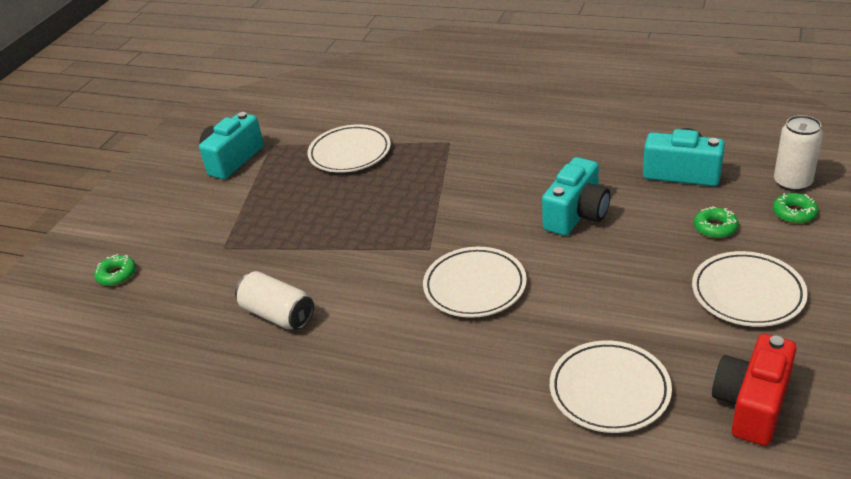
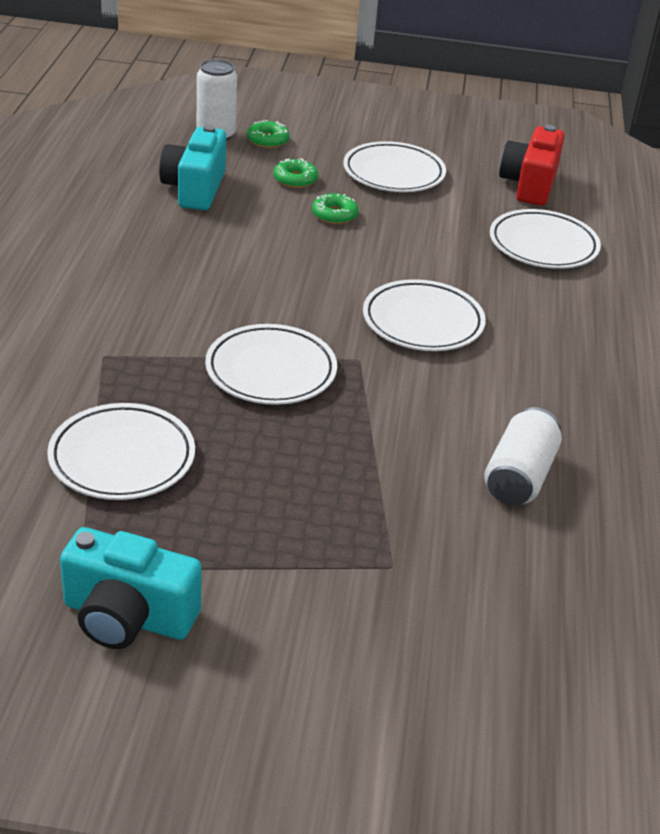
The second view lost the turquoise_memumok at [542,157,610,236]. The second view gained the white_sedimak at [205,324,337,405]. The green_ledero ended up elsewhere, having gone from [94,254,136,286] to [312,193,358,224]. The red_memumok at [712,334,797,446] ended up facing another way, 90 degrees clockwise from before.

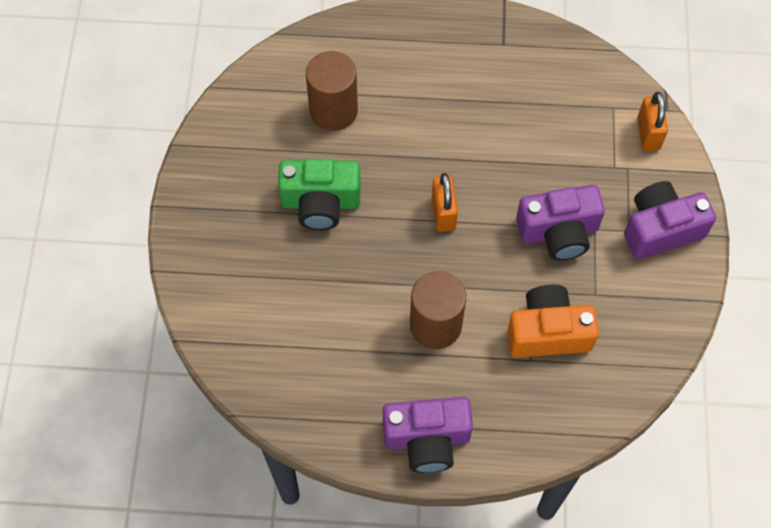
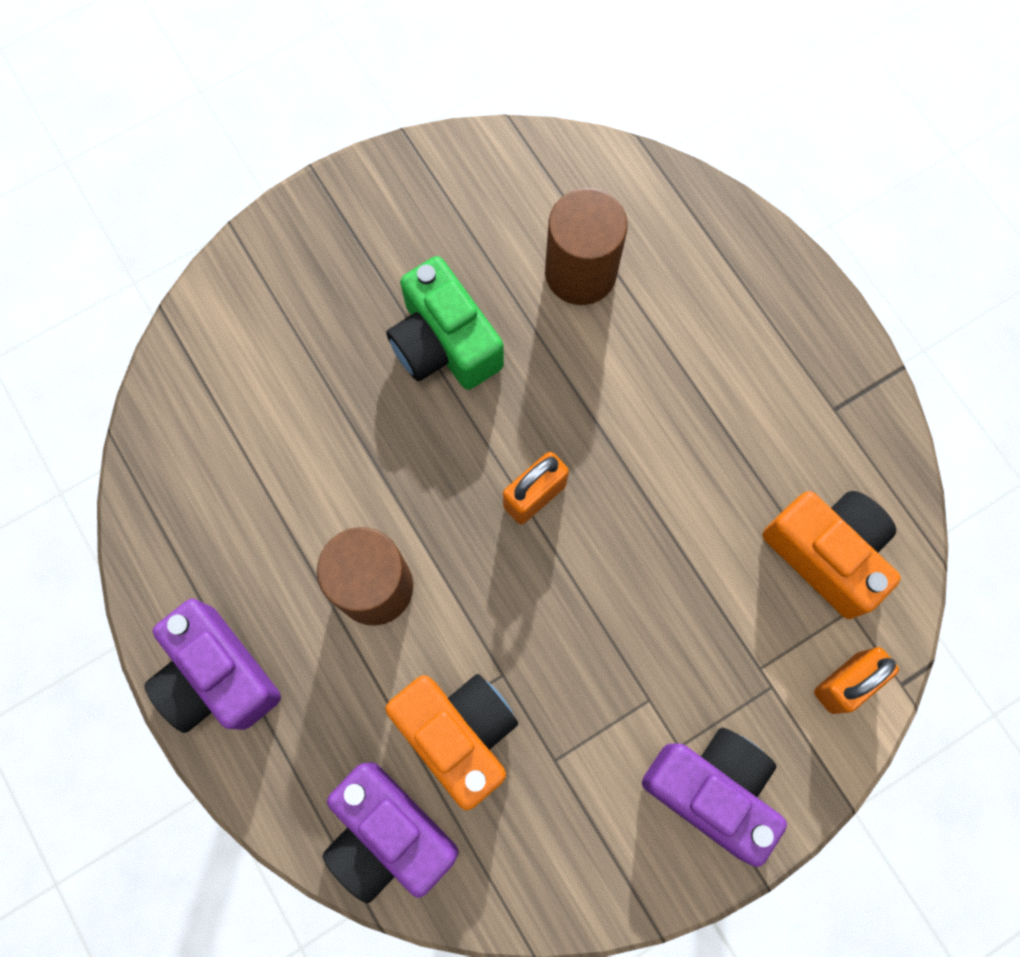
The second view gained the orange_memumok at [762,491,901,619]. The purple_memumok ended up elsewhere, having gone from [516,185,605,261] to [322,762,459,903].

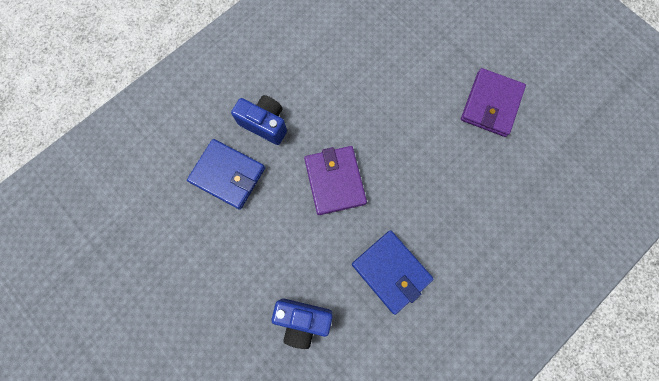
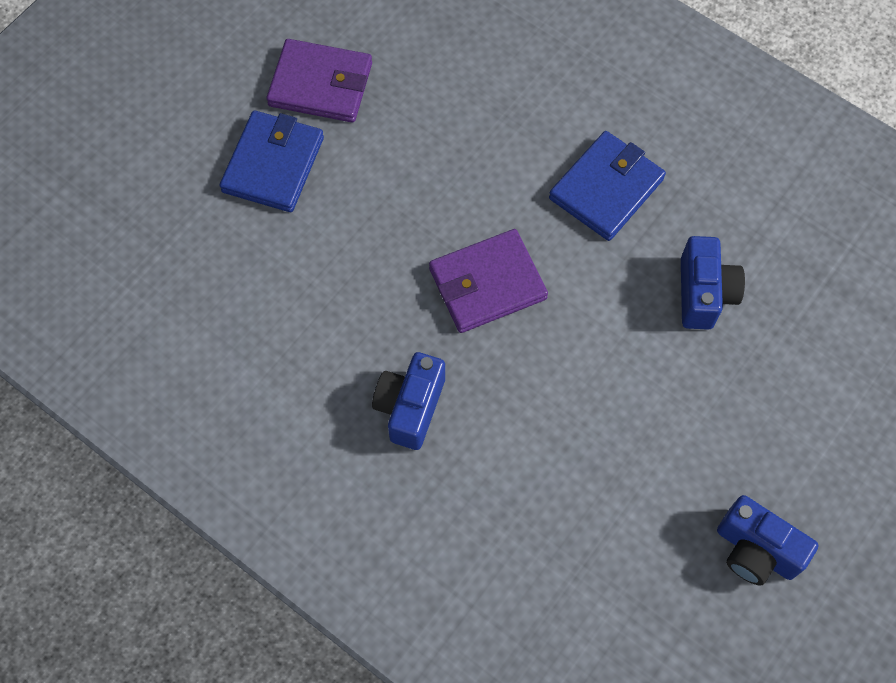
The second view gained the blue_memumok at [717,495,819,586]. The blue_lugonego ended up elsewhere, having gone from [187,139,265,210] to [220,110,324,212].

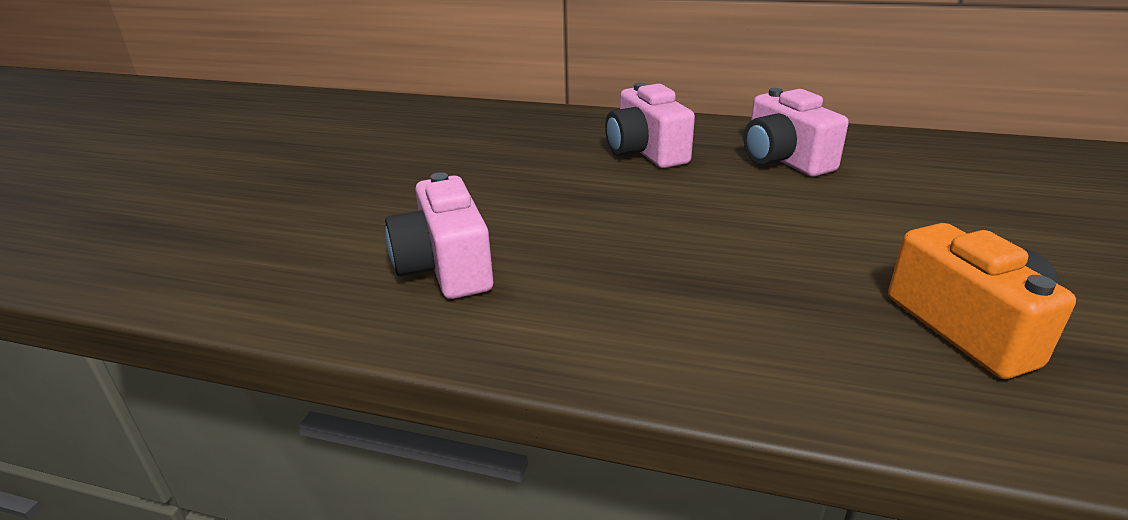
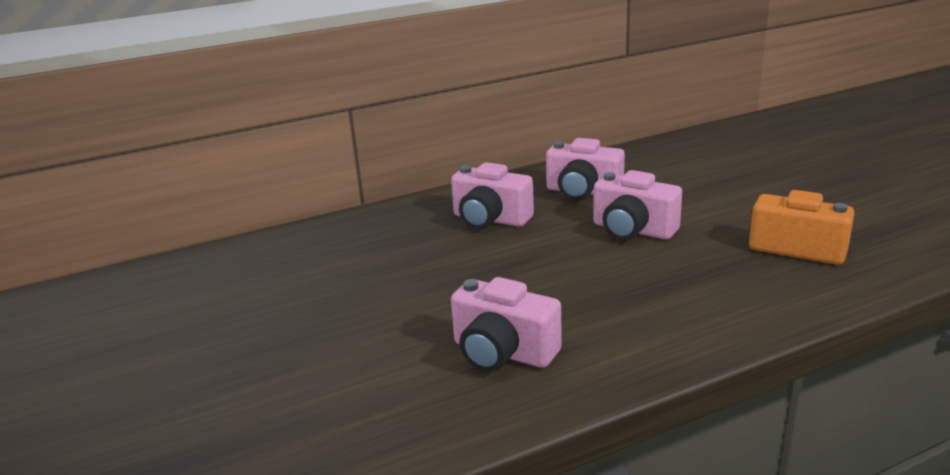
The second view gained the pink_memumok at [593,170,682,240].

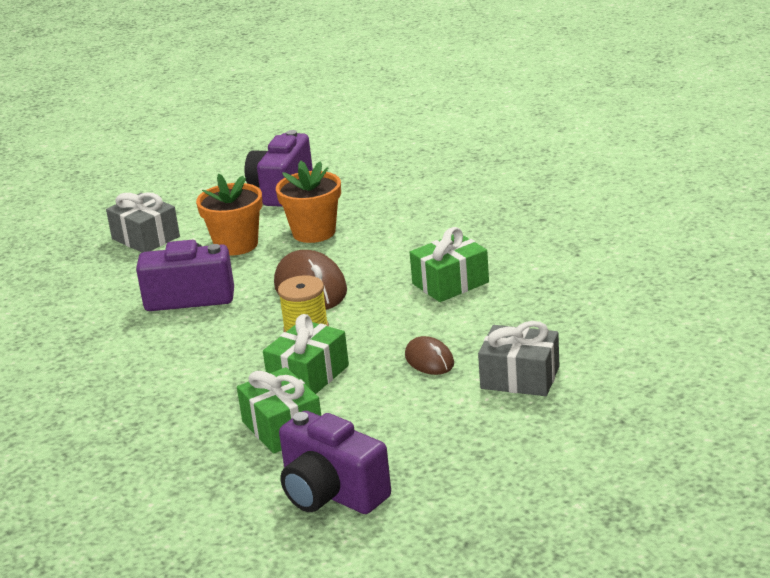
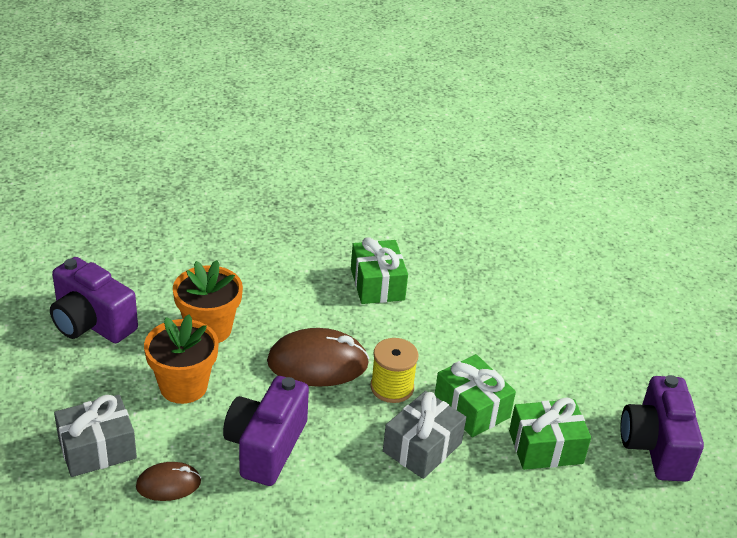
The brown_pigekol ended up elsewhere, having gone from [405,336,454,375] to [136,462,201,501]. The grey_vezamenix ended up elsewhere, having gone from [478,321,559,396] to [383,391,466,479]. The purple_memumok at [279,411,391,514] ended up facing another way, 120 degrees clockwise from before.

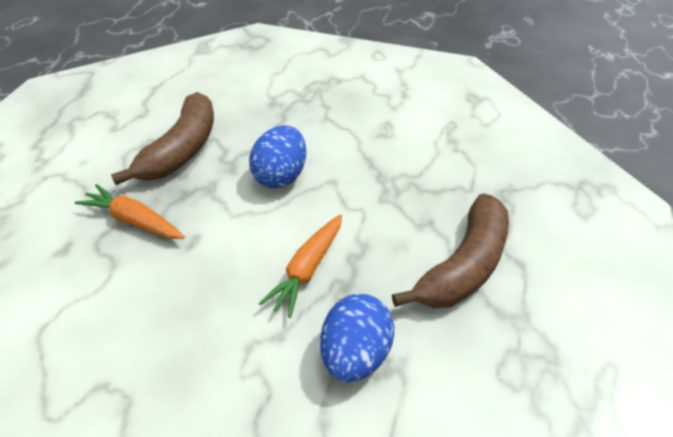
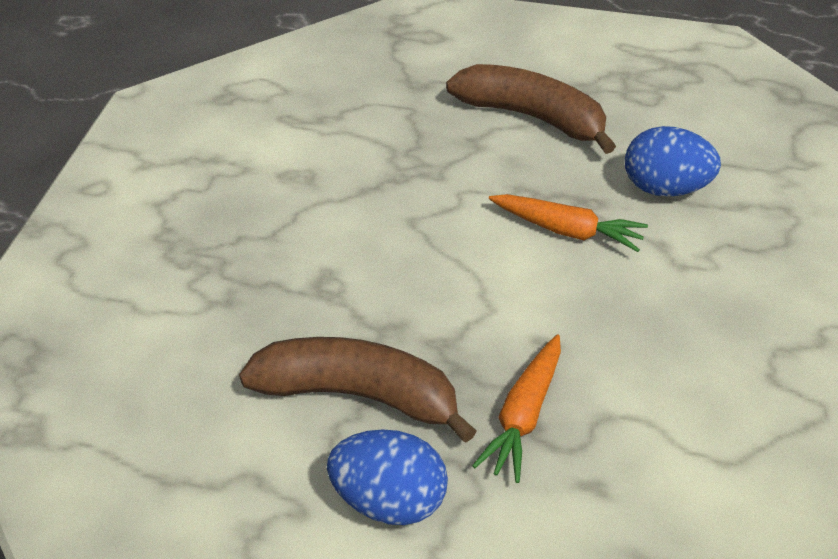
The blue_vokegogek ended up elsewhere, having gone from [249,125,306,188] to [327,429,448,525].

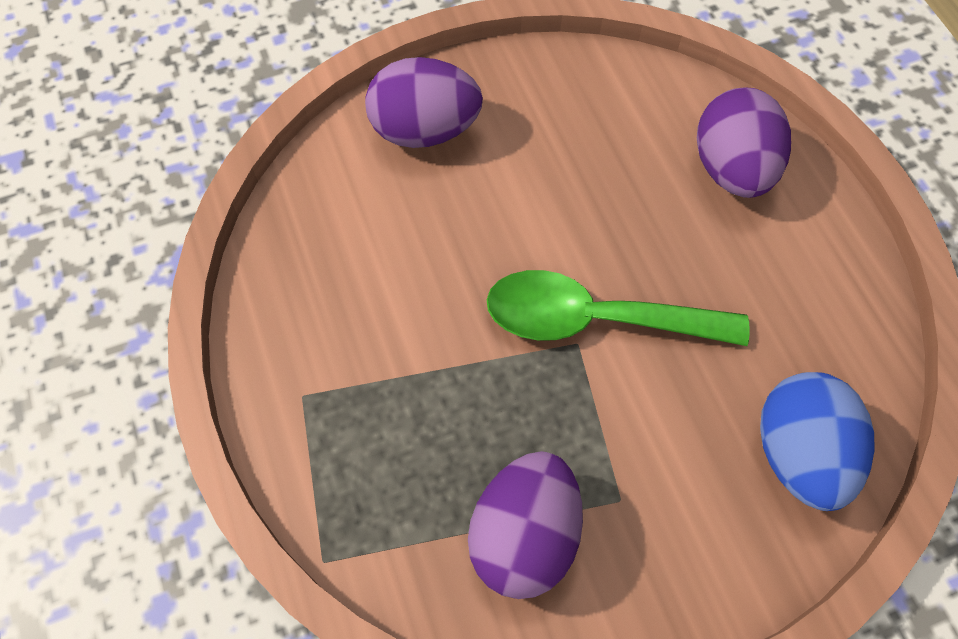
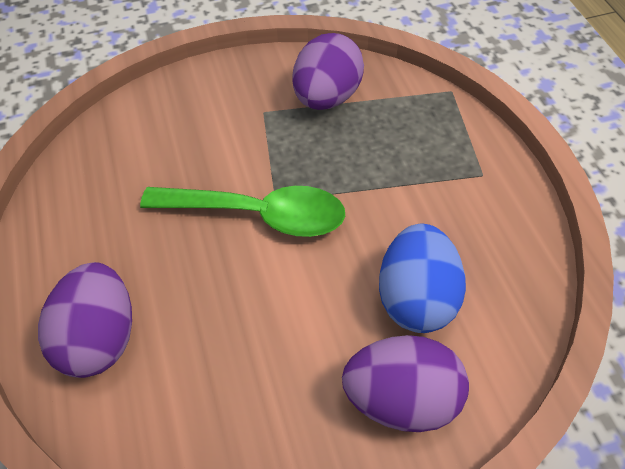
The blue_vokegogek ended up elsewhere, having gone from [760,372,875,511] to [379,223,466,333].

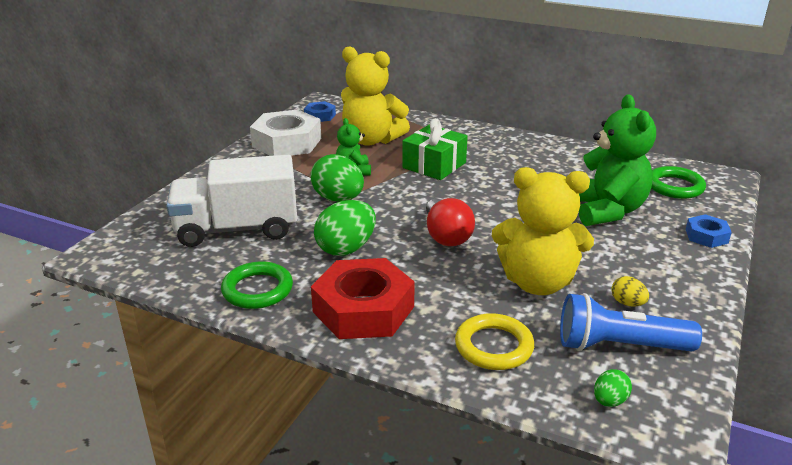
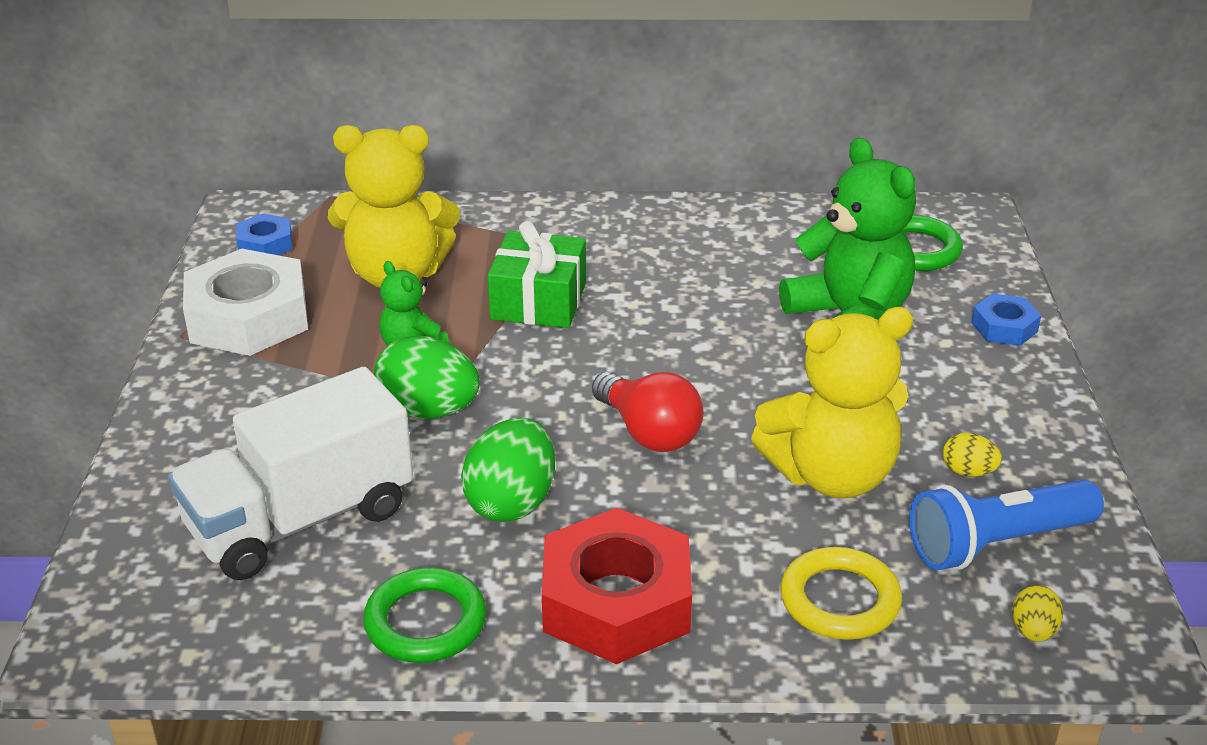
What was the green_vokegogek at [594,369,632,407] turned into the yellow_vokegogek at [1012,585,1063,642].

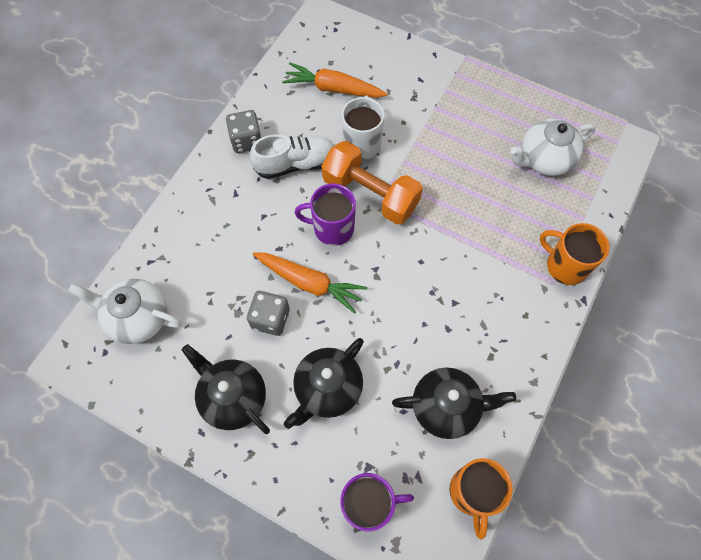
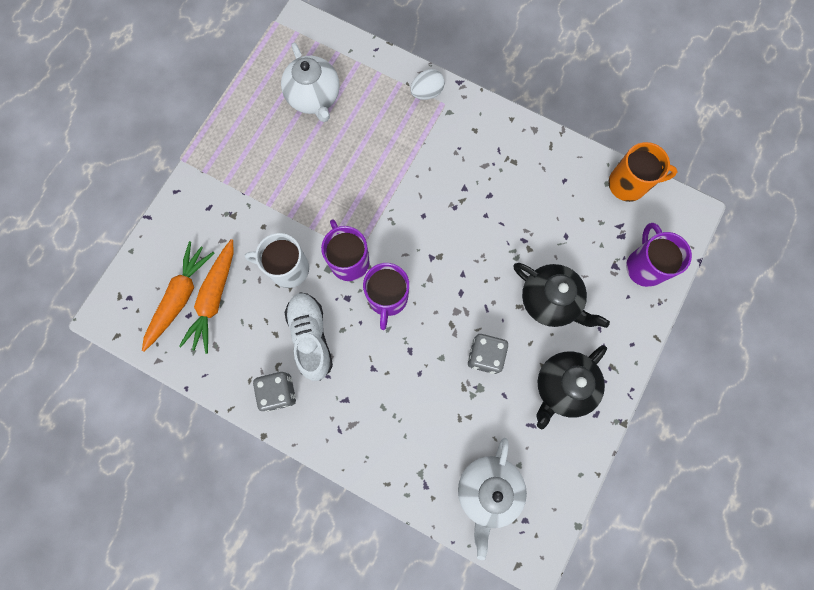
The second view lost the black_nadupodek at [392,367,516,439]. The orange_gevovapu ended up elsewhere, having gone from [253,252,367,314] to [142,241,214,351]. Where the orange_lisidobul stood at [322,141,423,224], the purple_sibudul came to stand at [321,219,370,281]. Where the orange_sibudul stood at [540,223,610,285], the white_vokegogek came to stand at [411,69,445,100].

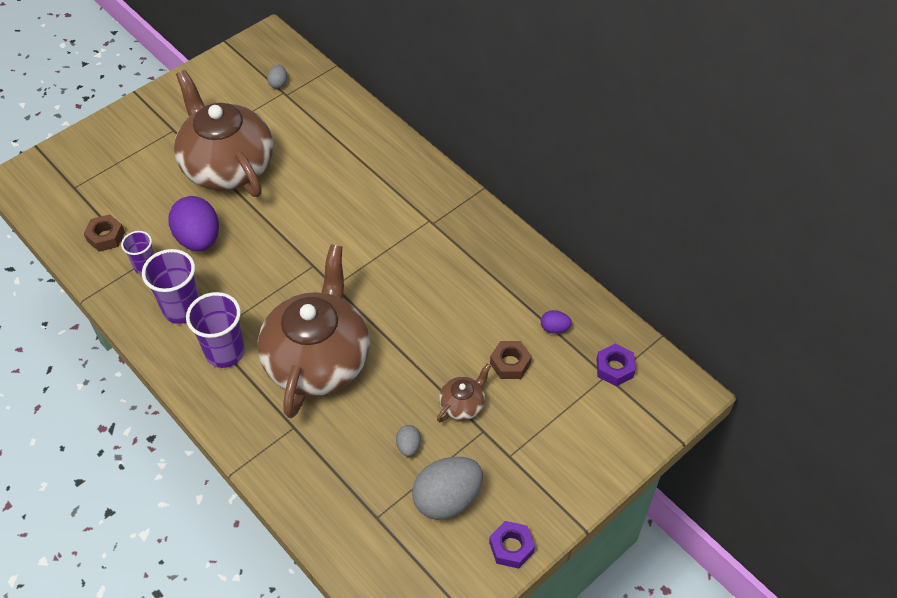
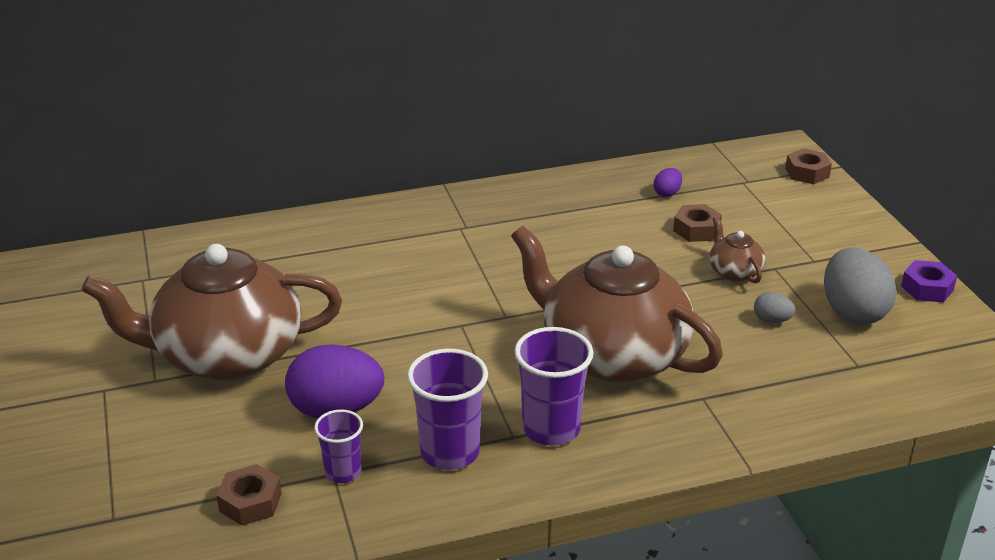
The second view lost the grey_vokegogek at [267,65,287,89]. The second view lost the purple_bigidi at [596,344,635,386]. The second view gained the brown_bigidi at [785,148,832,184].

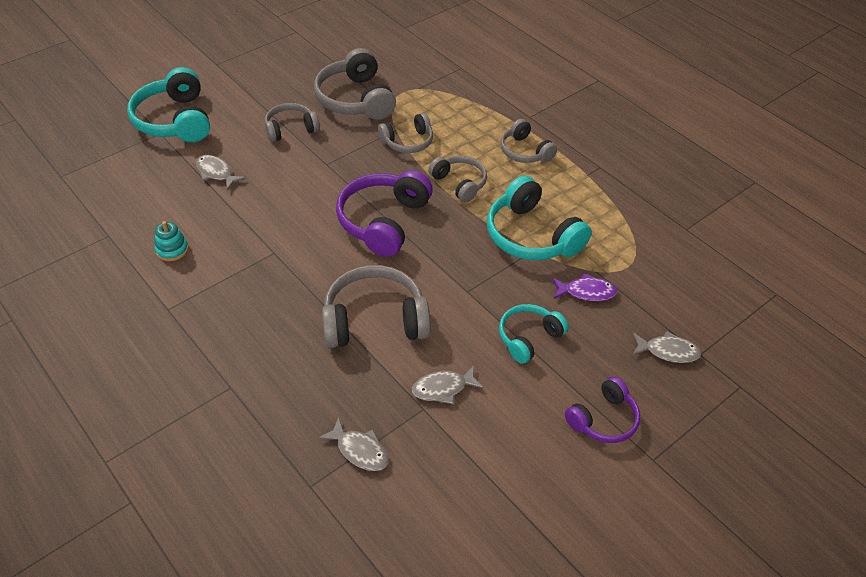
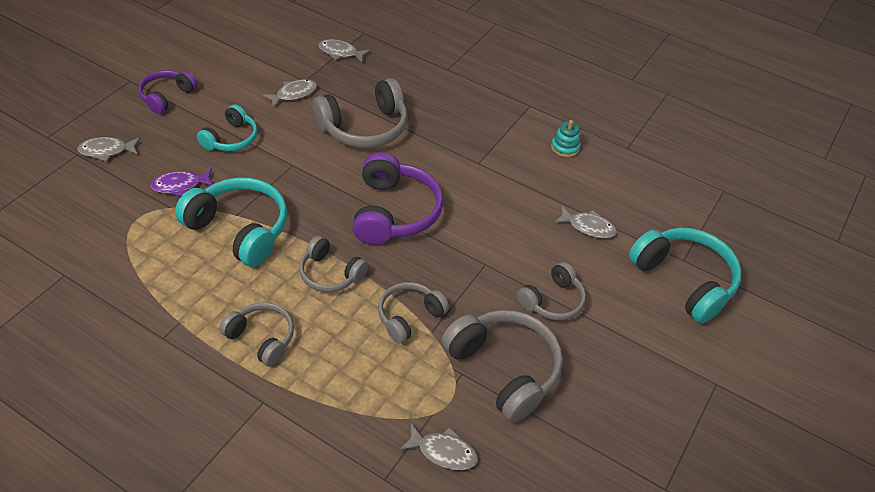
The second view gained the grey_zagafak at [399,424,478,470].

